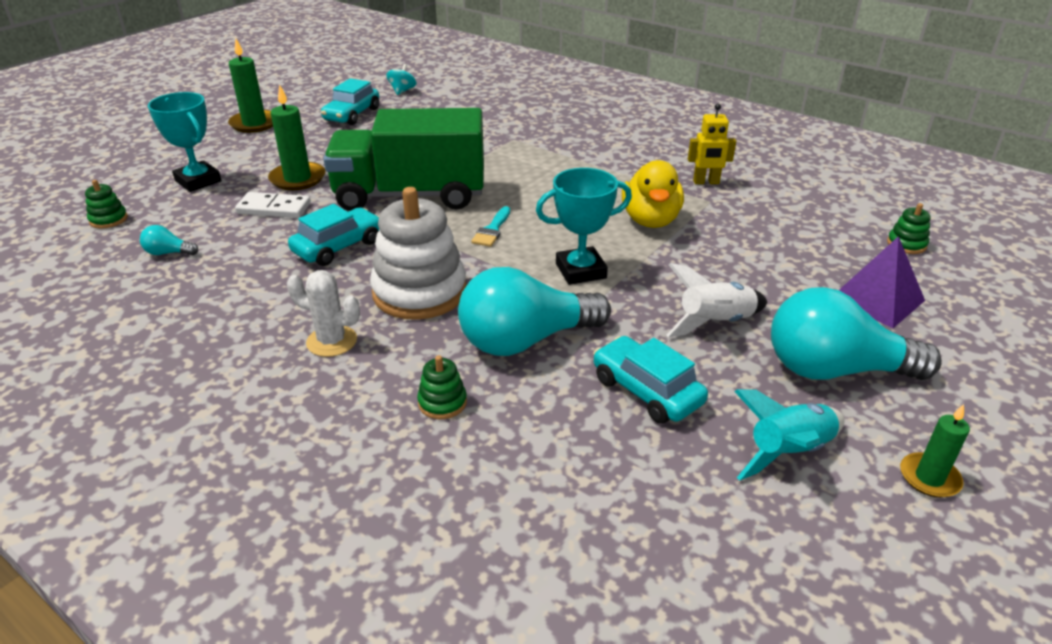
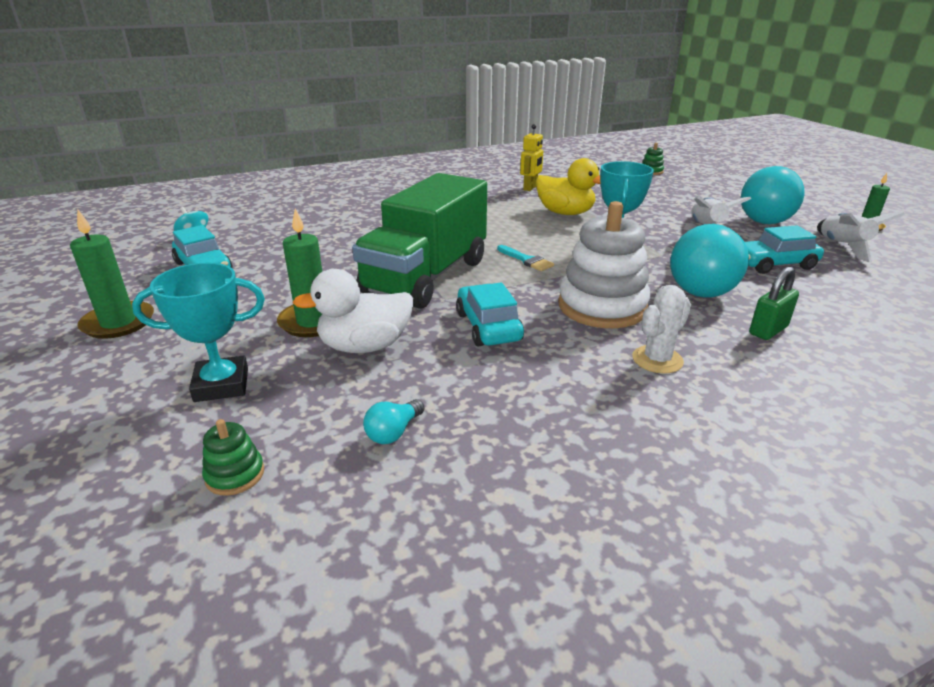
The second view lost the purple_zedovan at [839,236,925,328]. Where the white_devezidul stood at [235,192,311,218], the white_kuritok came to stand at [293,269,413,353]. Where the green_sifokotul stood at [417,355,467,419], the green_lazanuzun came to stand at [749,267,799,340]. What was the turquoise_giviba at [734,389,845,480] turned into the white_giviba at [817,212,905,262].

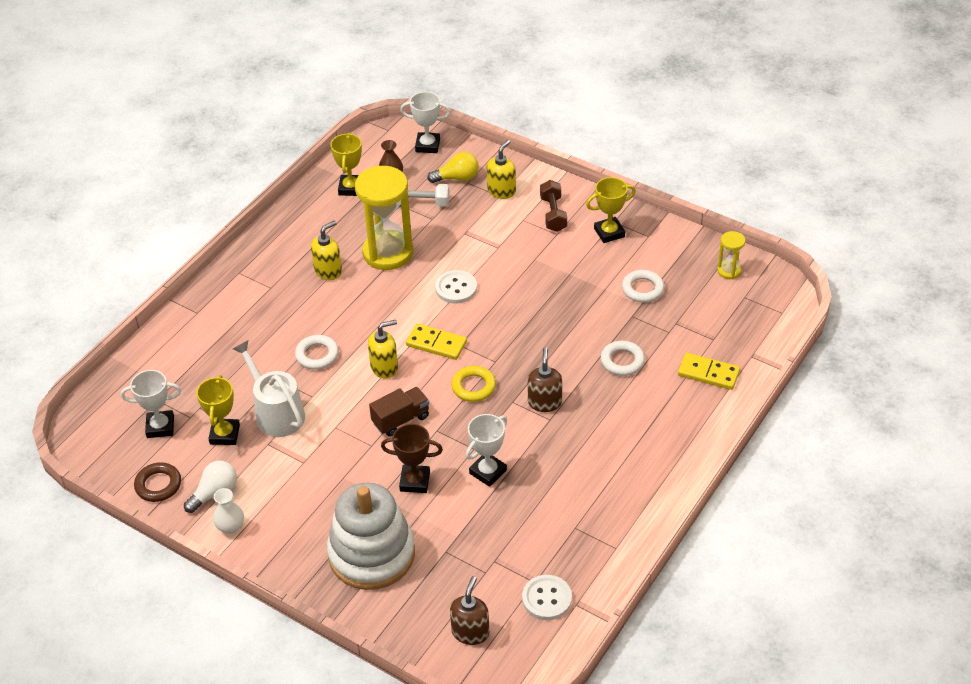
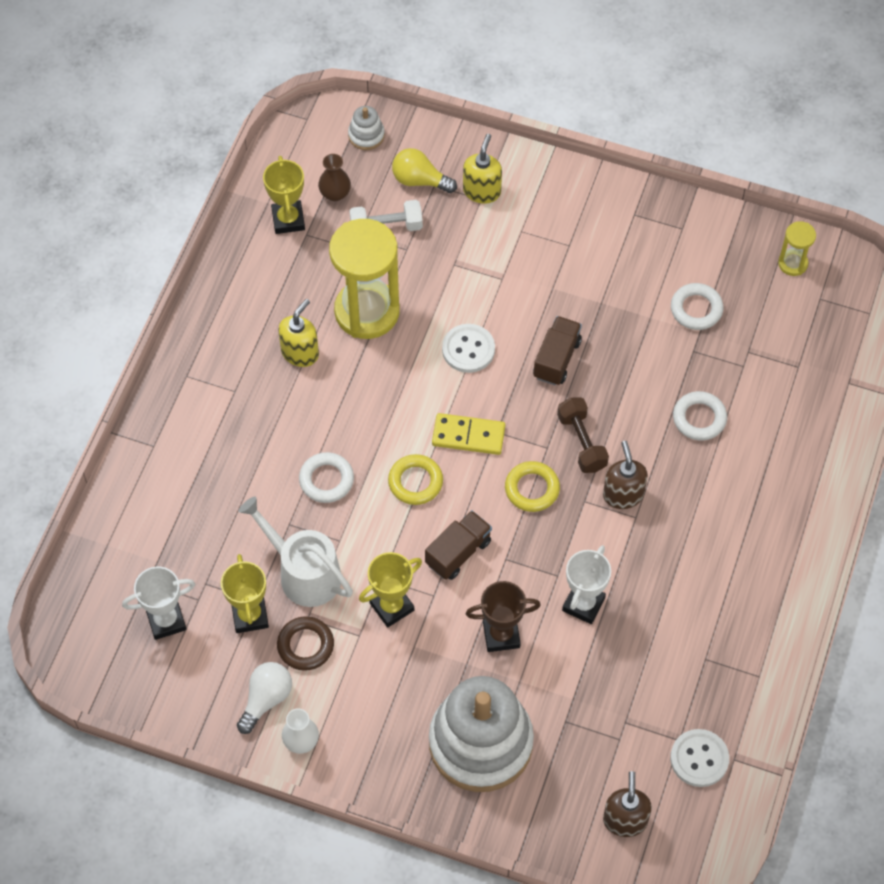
The second view lost the yellow_devezidul at [678,353,740,390]. The second view gained the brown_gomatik at [533,316,582,385]. The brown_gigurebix ended up elsewhere, having gone from [134,462,181,502] to [277,616,334,671]. The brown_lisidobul ended up elsewhere, having gone from [540,180,567,232] to [557,398,609,473]. The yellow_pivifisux ended up elsewhere, having gone from [586,177,636,243] to [359,552,422,627]. Where the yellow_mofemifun stood at [368,320,398,379], the yellow_gigurebix came to stand at [388,454,443,505]. Where the white_pivifisux stood at [400,92,451,153], the white_sifokotul came to stand at [348,106,385,150]. The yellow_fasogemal at [427,152,479,183] ended up facing another way, 135 degrees counterclockwise from before.

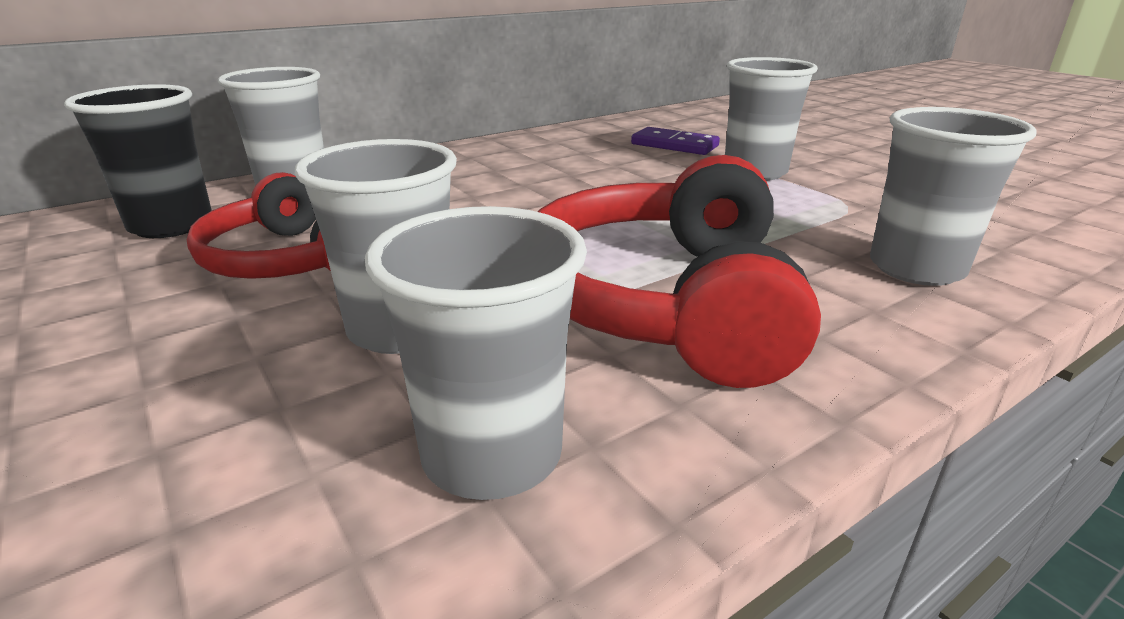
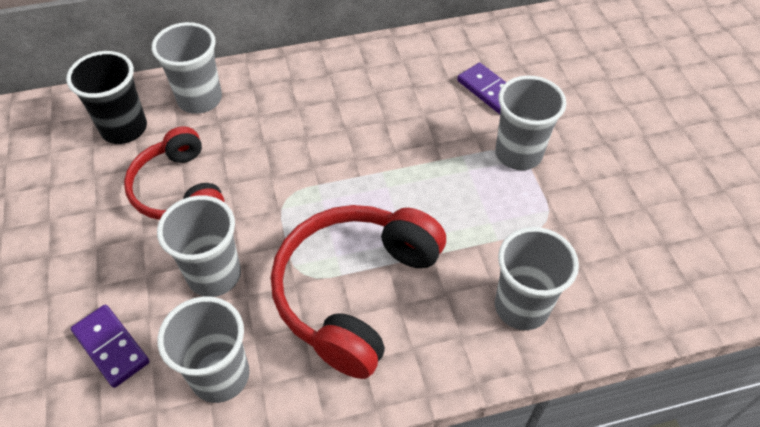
The second view gained the purple_devezidul at [71,304,150,388].

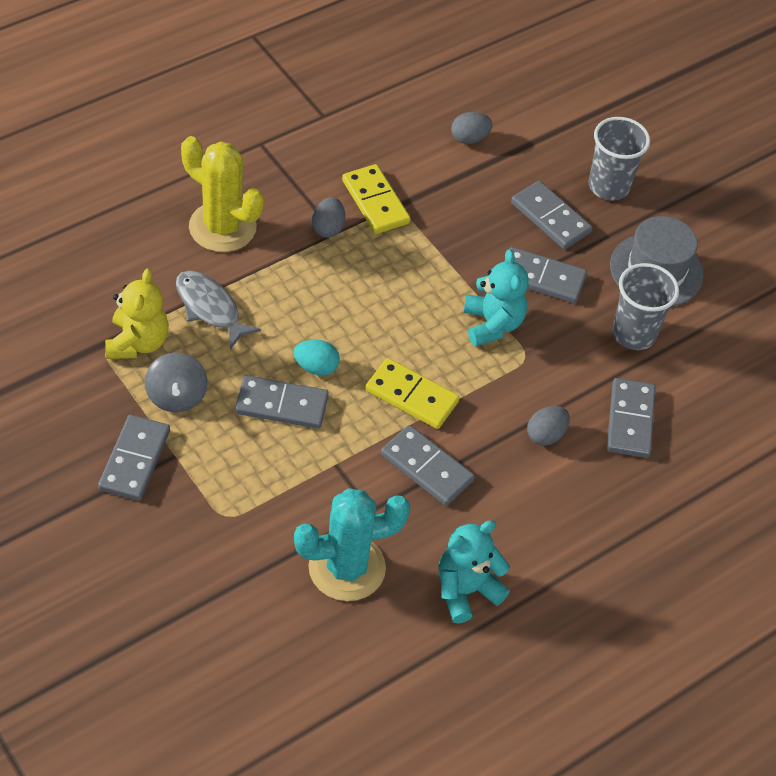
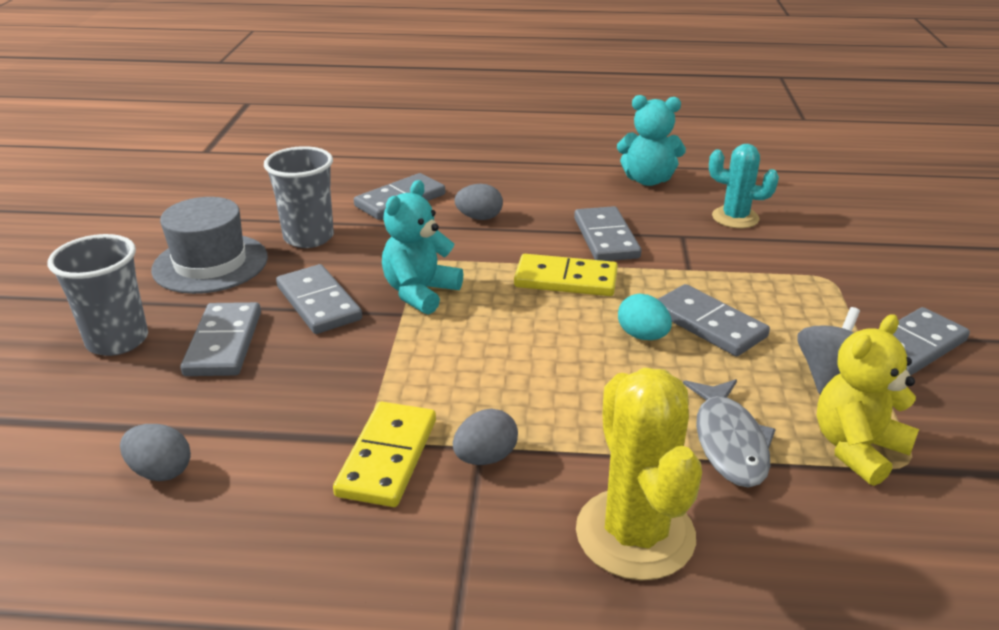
The yellow_devezidul at [365,358,460,429] ended up facing another way, 60 degrees counterclockwise from before. The size of the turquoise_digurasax at [294,488,410,601] changed by a factor of 0.63.

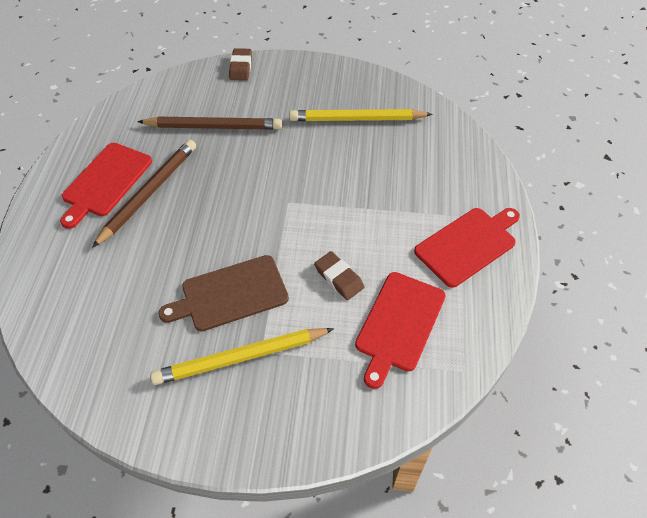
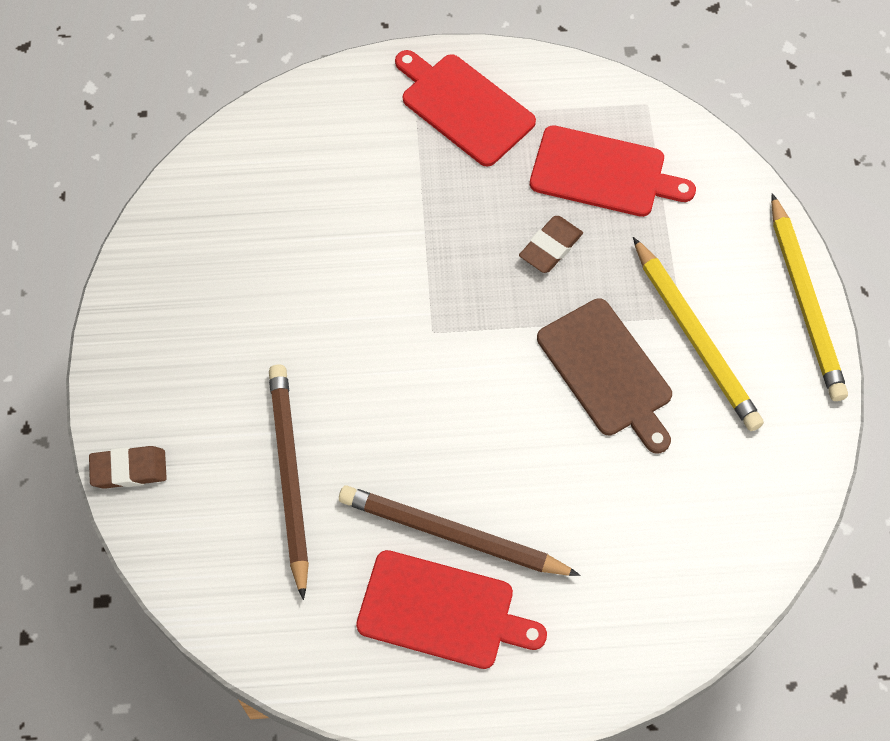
The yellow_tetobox ended up elsewhere, having gone from [289,109,433,121] to [771,193,848,401].

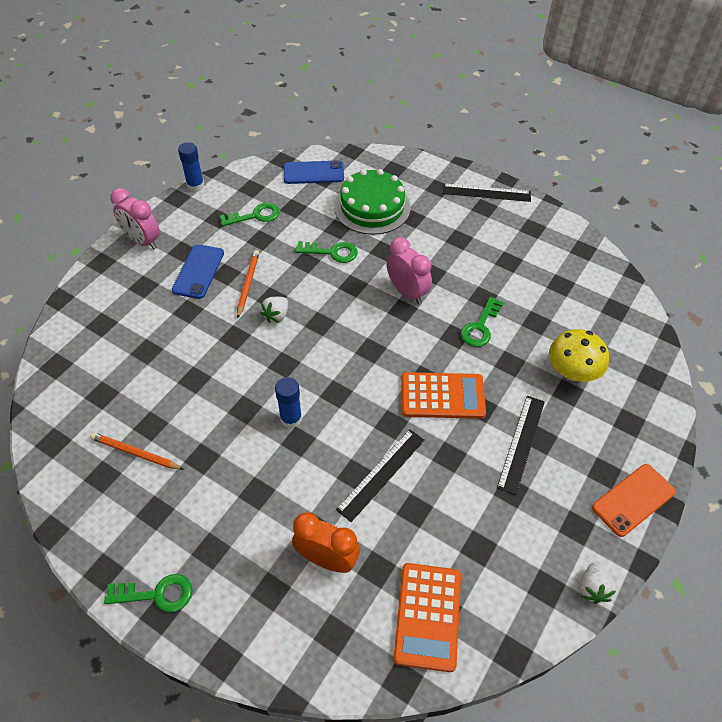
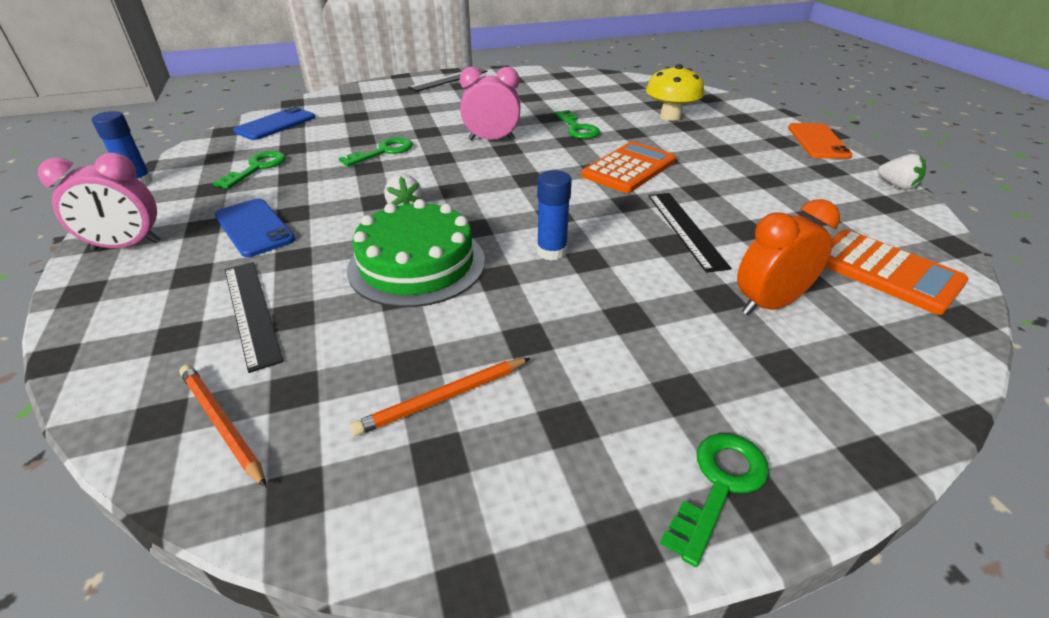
The orange_tetobox ended up elsewhere, having gone from [237,250,259,319] to [179,365,266,487]. The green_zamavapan ended up elsewhere, having gone from [334,169,411,235] to [347,199,485,307]. The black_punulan ended up elsewhere, having gone from [497,396,545,495] to [225,262,284,373].

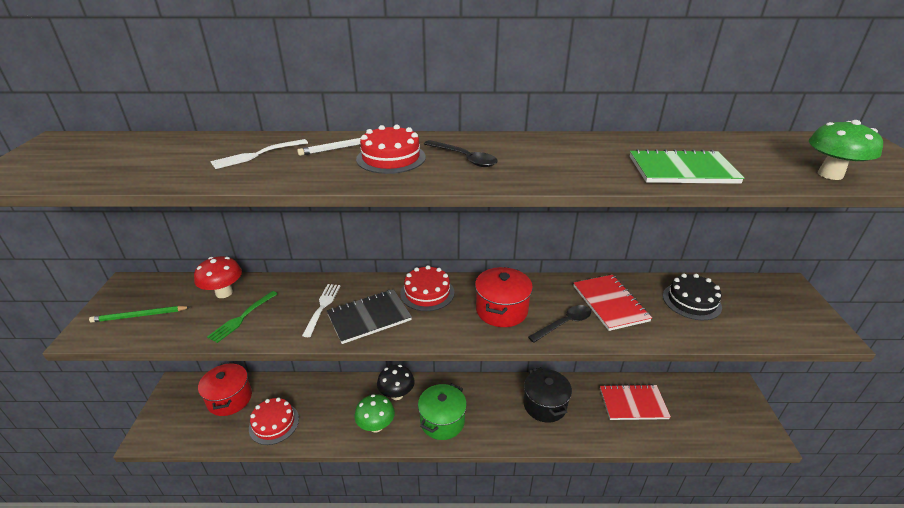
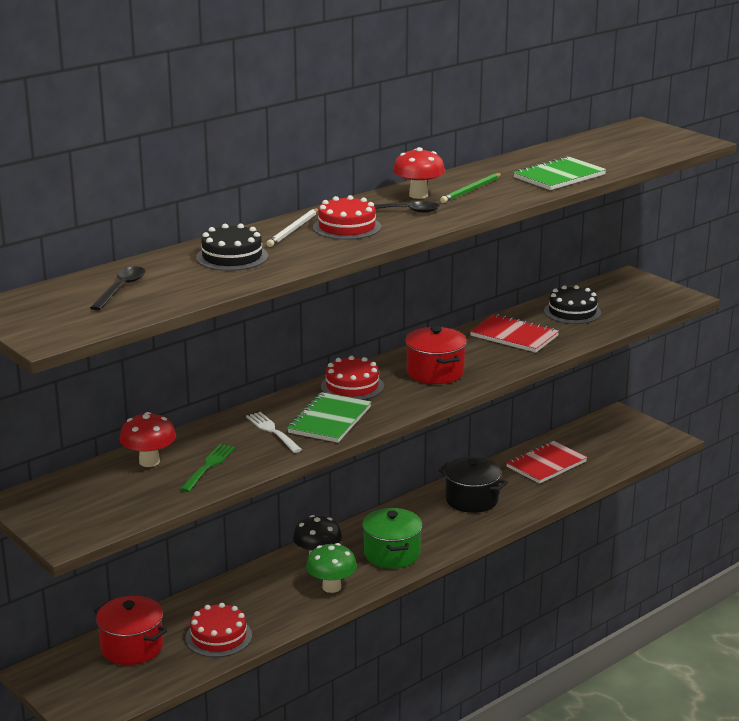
The second view lost the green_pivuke at [809,120,883,180]. The second view gained the red_pivuke at [393,147,445,199]. The green_tetobox ended up elsewhere, having gone from [89,306,190,322] to [440,173,502,203]. The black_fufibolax ended up elsewhere, having gone from [528,305,591,343] to [90,267,145,311]. Where the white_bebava stood at [210,139,308,169], the black_zamavapan came to stand at [196,223,268,271]. What was the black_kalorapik at [327,289,412,344] turned into the green_kalorapik at [287,392,371,443]. The green_bebava at [207,291,277,343] ended up facing another way, 150 degrees counterclockwise from before.

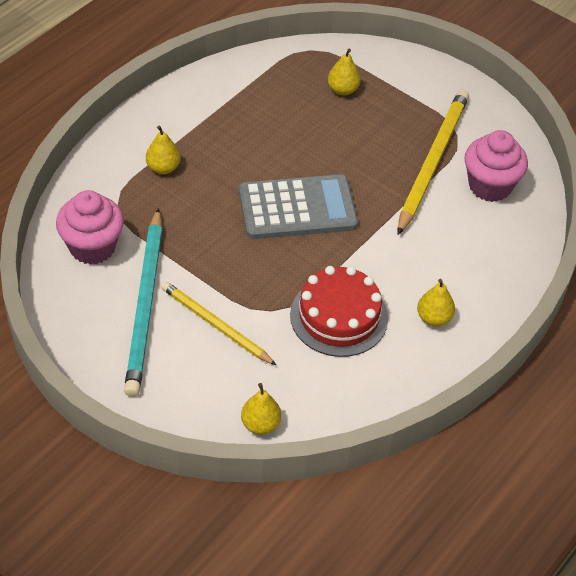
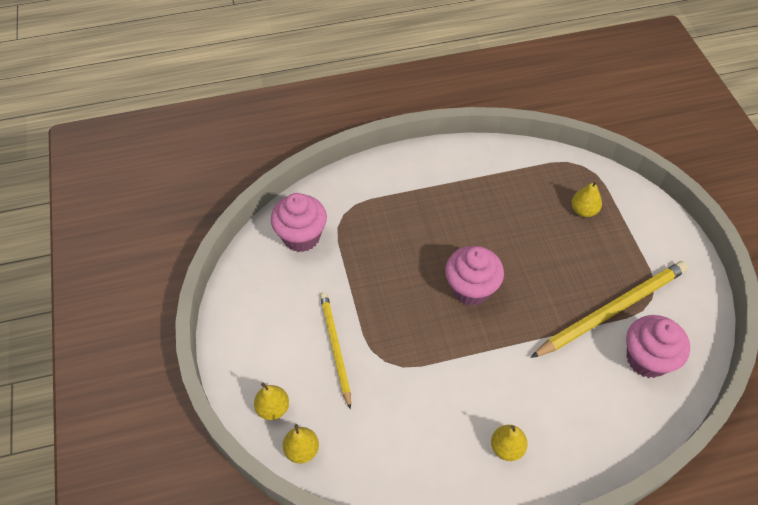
The second view lost the turquoise_tetobox at [124,208,163,397]. The second view lost the red_zamavapan at [290,266,388,357]. The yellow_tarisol ended up elsewhere, having gone from [146,126,180,174] to [254,382,289,420]. Where the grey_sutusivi stood at [239,174,358,239], the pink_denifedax came to stand at [445,246,504,306].

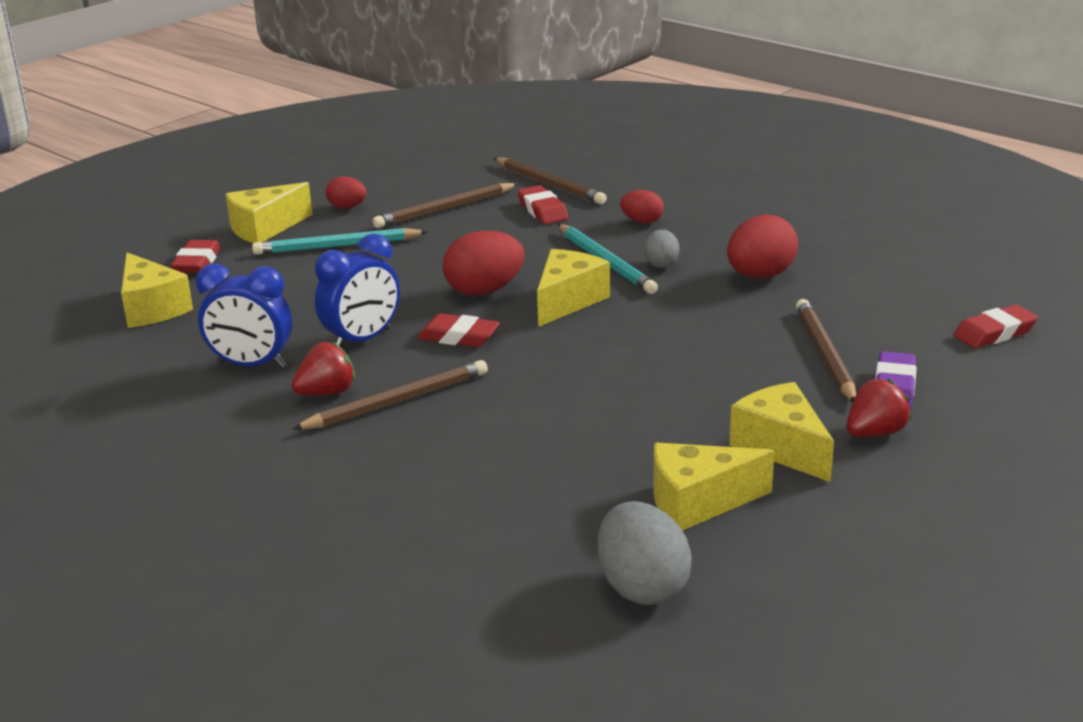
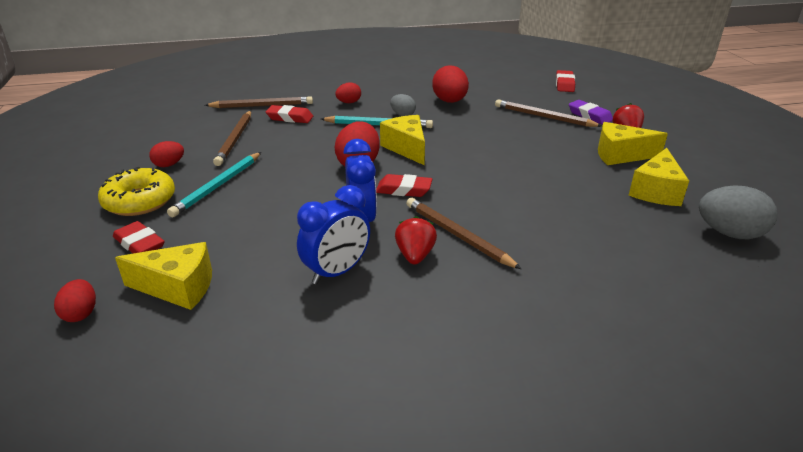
The second view gained the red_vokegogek at [54,279,96,322]. Where the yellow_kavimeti stood at [226,182,313,243], the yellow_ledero came to stand at [98,167,175,216]. The brown_tetobox at [292,360,488,430] ended up facing another way, 45 degrees counterclockwise from before. The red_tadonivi at [417,314,500,347] ended up facing another way, 45 degrees clockwise from before.

